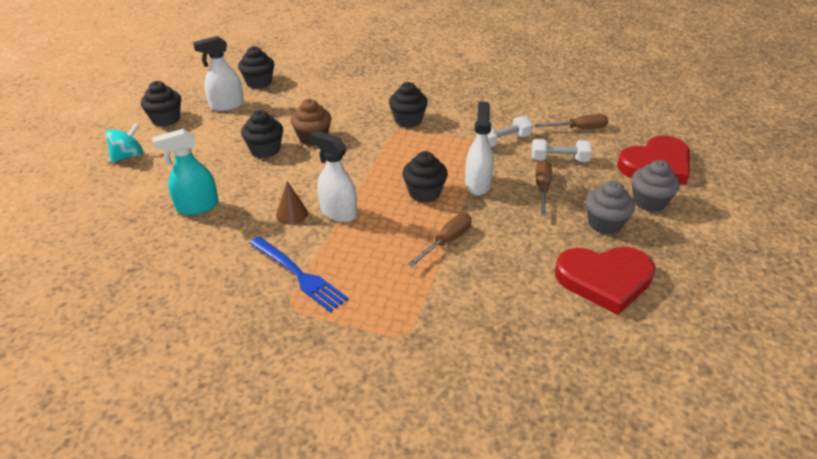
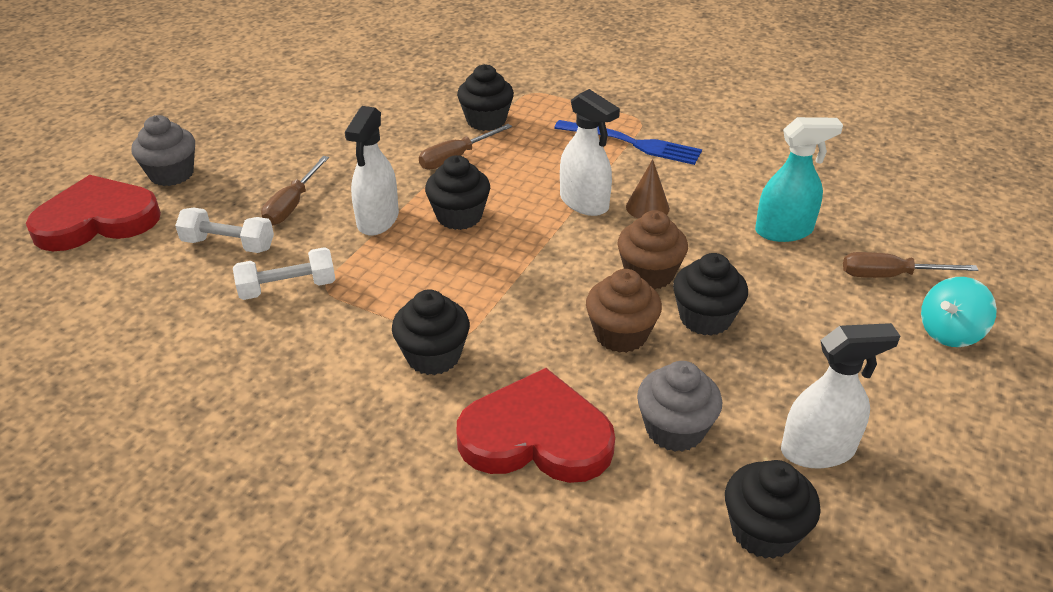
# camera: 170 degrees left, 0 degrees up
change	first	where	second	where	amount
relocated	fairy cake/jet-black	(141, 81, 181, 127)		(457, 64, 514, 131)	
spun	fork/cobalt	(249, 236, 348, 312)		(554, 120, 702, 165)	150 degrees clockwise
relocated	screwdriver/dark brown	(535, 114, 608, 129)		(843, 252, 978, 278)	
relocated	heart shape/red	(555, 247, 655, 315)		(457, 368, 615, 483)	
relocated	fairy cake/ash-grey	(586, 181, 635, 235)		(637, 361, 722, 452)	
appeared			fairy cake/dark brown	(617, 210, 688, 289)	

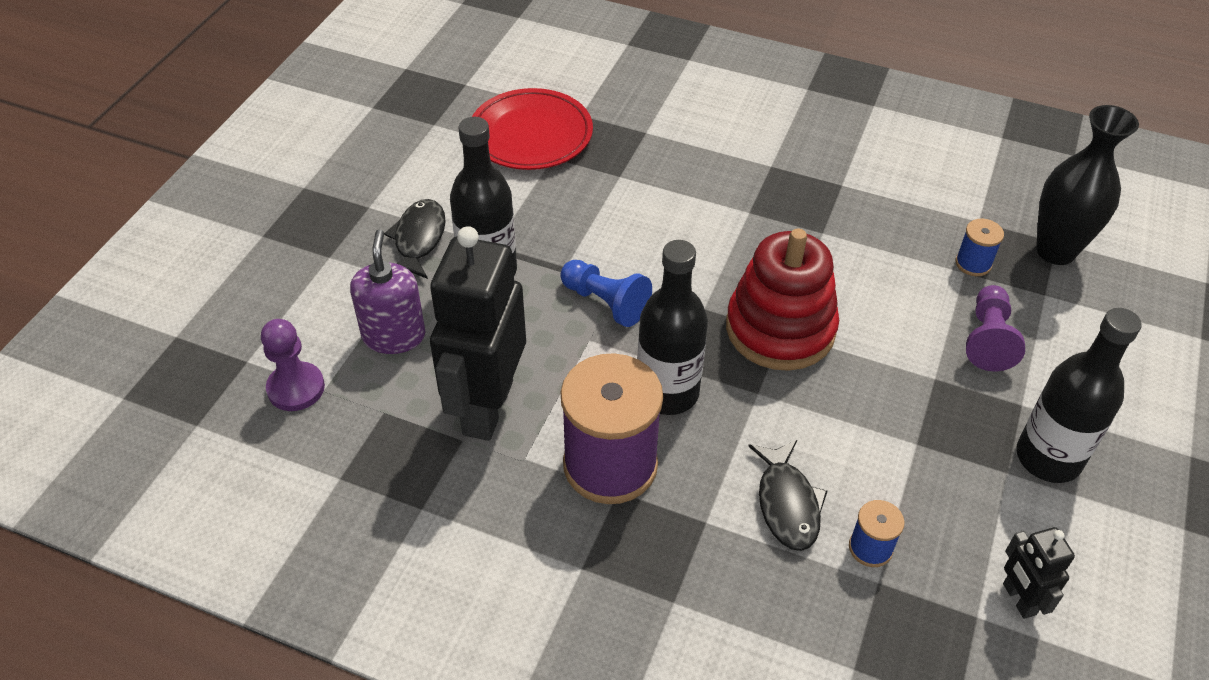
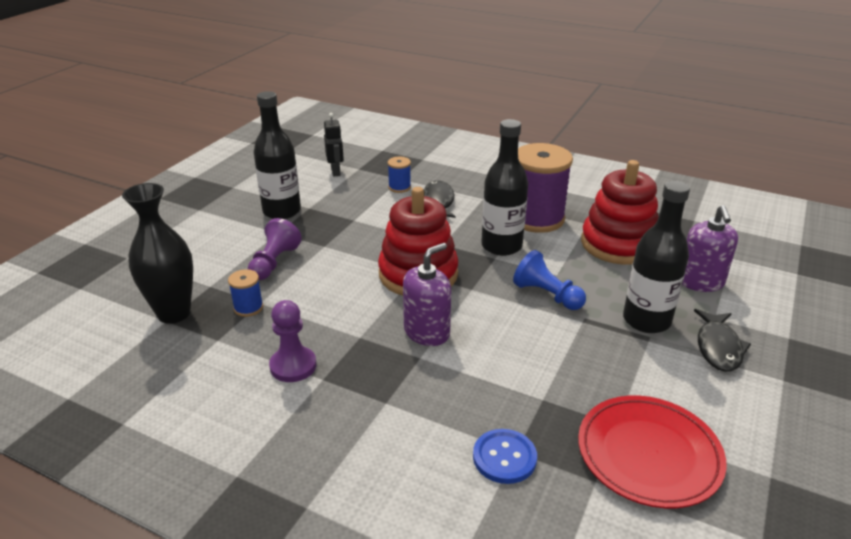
# camera: 175 degrees left, 15 degrees down
change	first	where	second	where	amount
relocated	pawn/purple	(261, 319, 325, 411)		(269, 300, 316, 382)	
exchanged	robot/jet-black	(430, 226, 526, 441)	stacking rings/red	(581, 160, 659, 265)	
appeared			soap dispenser/purple	(403, 243, 451, 346)	
appeared			sewing button/cobalt	(473, 429, 537, 484)	

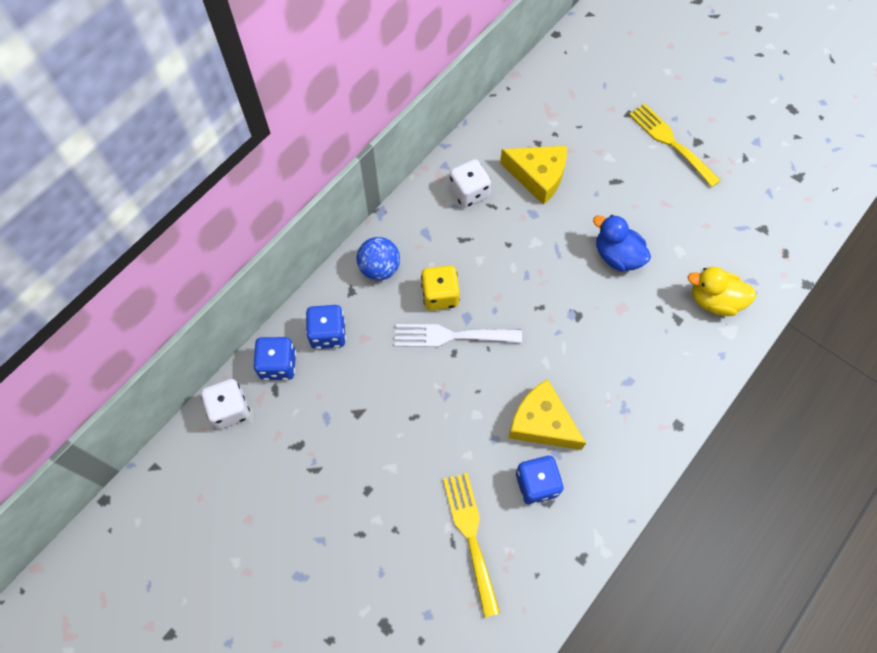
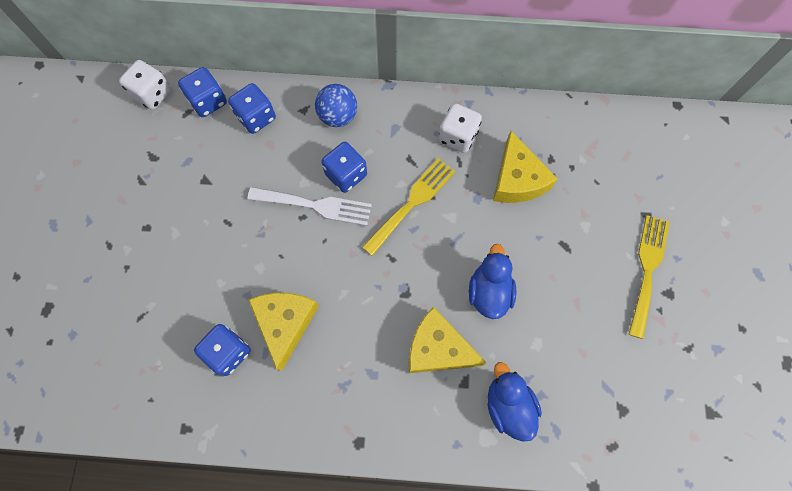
# camera: 55 degrees right, 5 degrees up
change	first	where	second	where	amount
spun	fork/pure white	(395, 324, 522, 347)		(248, 187, 372, 226)	135 degrees clockwise
colour	game die/golden	(421, 266, 460, 310)	game die/cobalt	(321, 142, 367, 193)	
relocated	fork/golden	(443, 473, 500, 617)		(362, 158, 456, 256)	
colour	duck/golden	(688, 267, 757, 316)	duck/cobalt	(487, 362, 542, 442)	
appeared			cheese wedge/golden	(409, 307, 486, 373)	

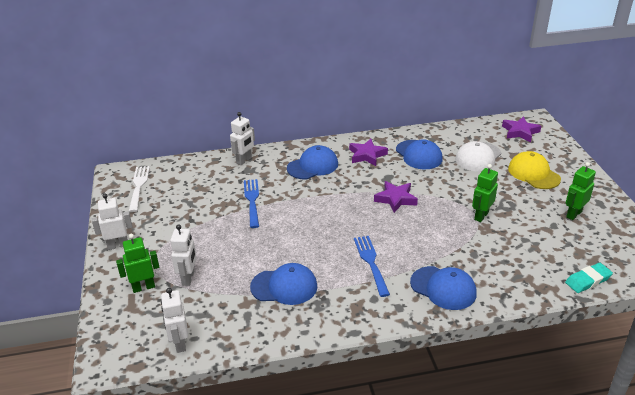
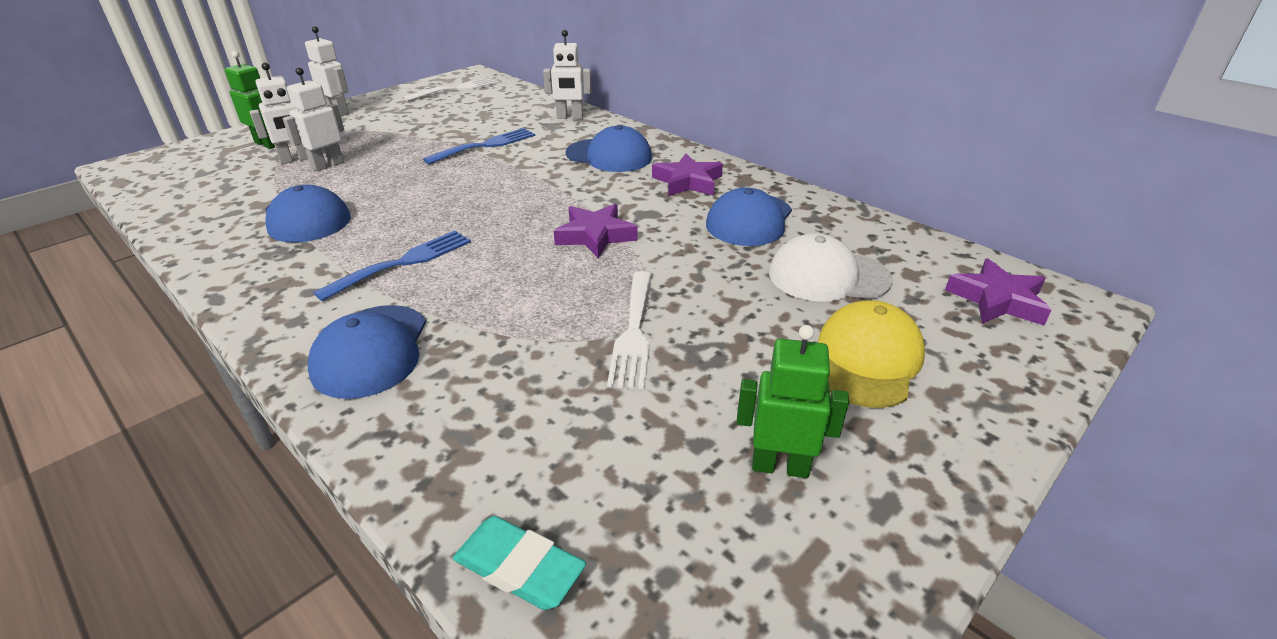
# camera: 55 degrees right, 0 degrees up
change	first	where	second	where	amount
relocated	robot/pure white	(161, 288, 189, 353)		(283, 67, 344, 171)	
exchanged	robot/leaf-green	(472, 164, 498, 222)	fork/pure white	(607, 271, 652, 389)	

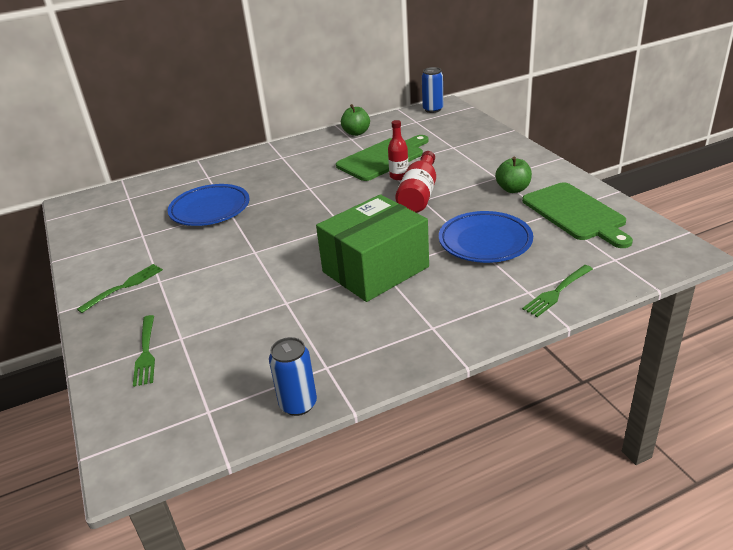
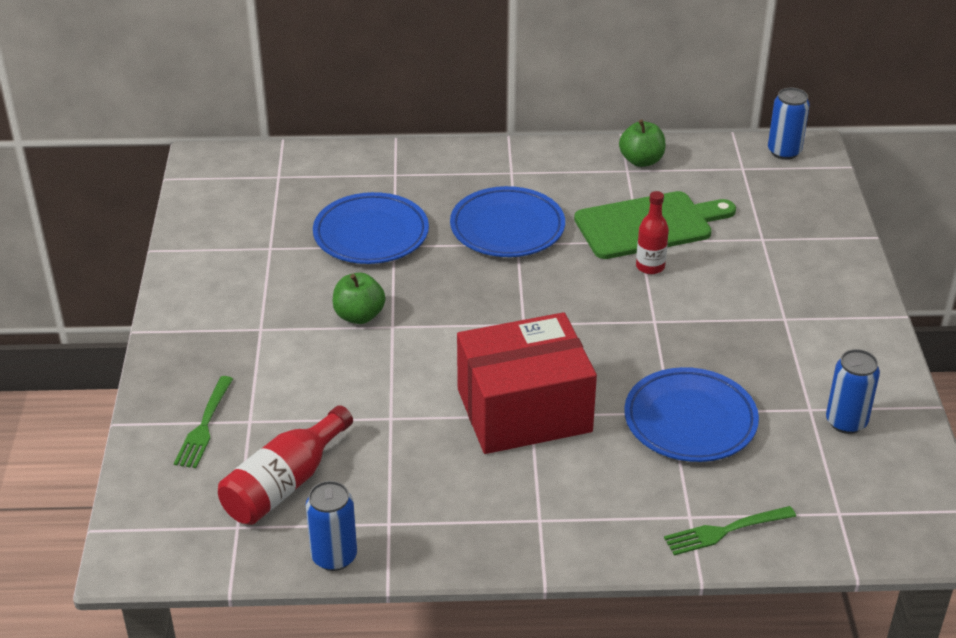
# camera: 20 degrees right, 5 degrees up
change	first	where	second	where	amount
missing	fork/leaf-green	(77, 264, 163, 313)			
colour	package/leaf-green	(316, 194, 429, 302)	package/red	(457, 312, 597, 454)	
relocated	bottle/red	(395, 151, 436, 213)		(218, 405, 353, 525)	
relocated	apple fruit/leaf-green	(495, 157, 532, 193)		(333, 273, 385, 324)	
exchanged	chopping board/leaf-green	(522, 182, 633, 248)	tin/cobalt	(826, 349, 880, 434)	
appeared			dinner plate/cobalt	(450, 186, 565, 257)	

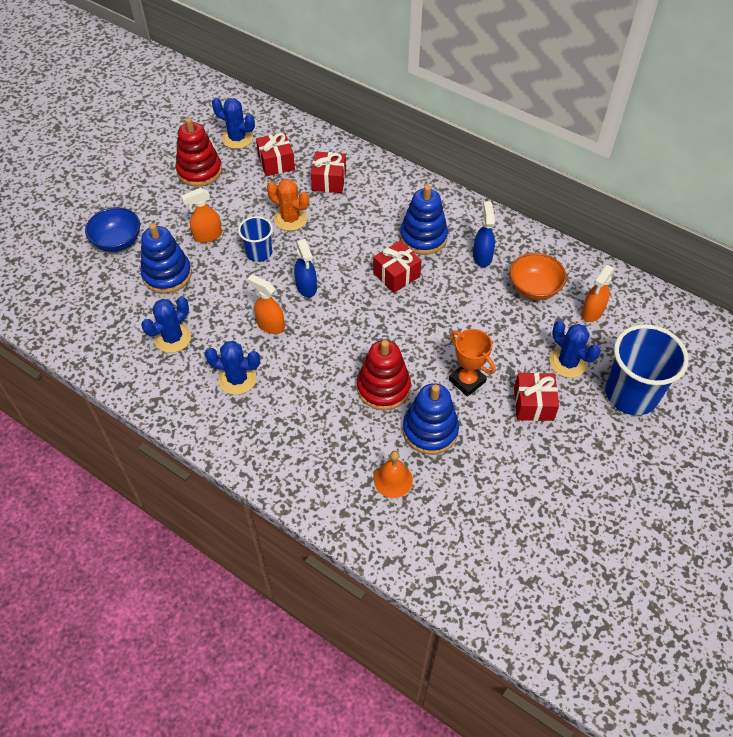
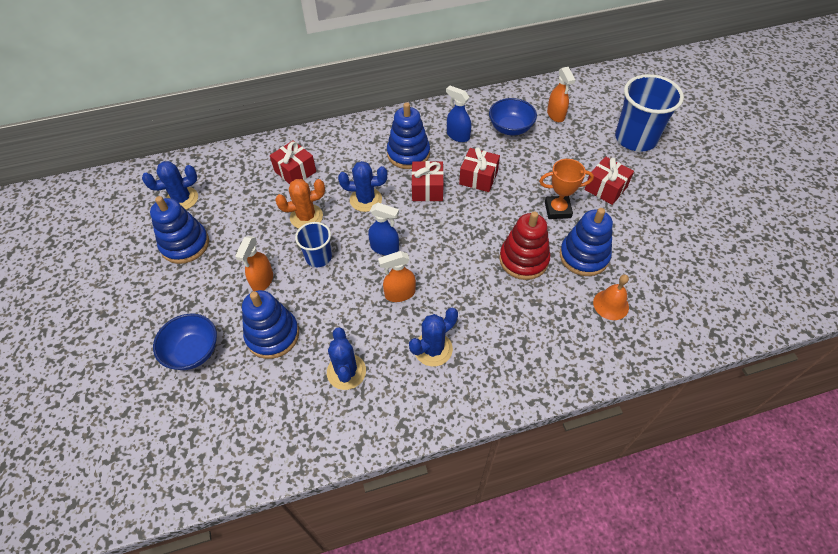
# camera: 50 degrees left, 0 degrees up
change	first	where	second	where	amount
colour	stacking rings/red	(176, 118, 222, 187)	stacking rings/cobalt	(150, 196, 209, 264)	
relocated	present/red	(256, 132, 295, 176)		(459, 147, 500, 192)	
colour	serving bowl/orange	(510, 253, 567, 300)	serving bowl/cobalt	(489, 98, 537, 135)	
relocated	prickly plant/cobalt	(549, 321, 601, 378)		(338, 161, 387, 212)	

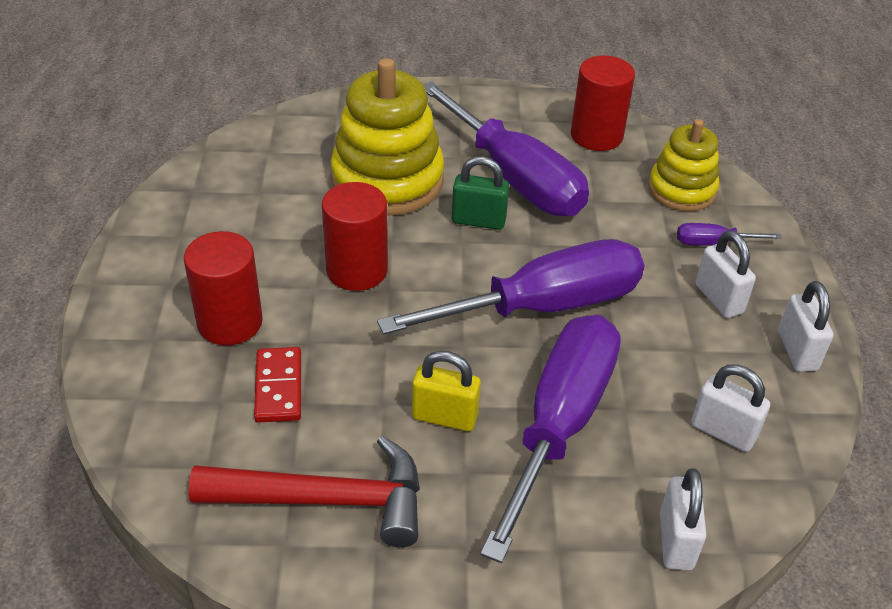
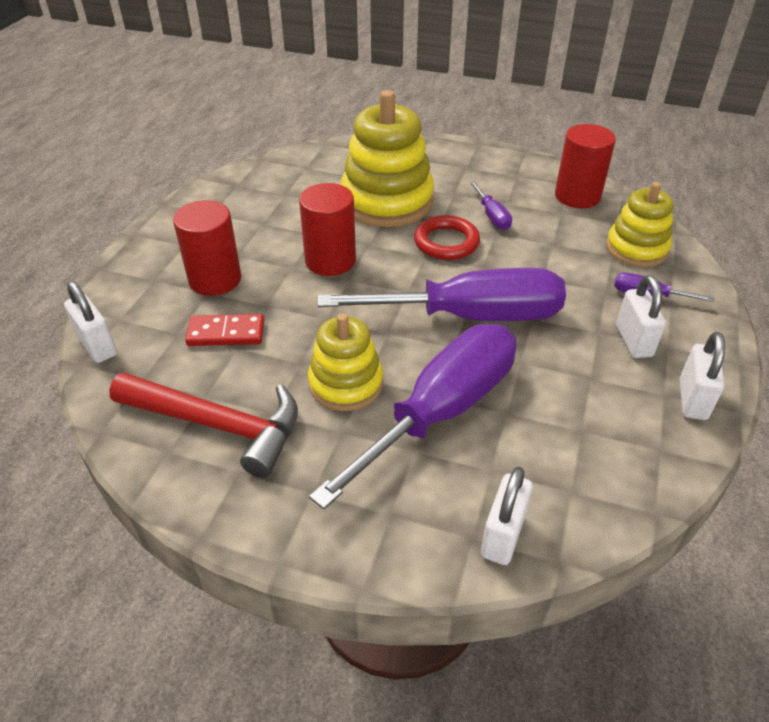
# camera: 20 degrees right, 0 degrees up
change	first	where	second	where	amount
spun	domino tile/red	(254, 347, 301, 423)		(185, 314, 264, 346)	75 degrees clockwise
exchanged	padlock/golden	(412, 351, 481, 431)	stacking rings/golden	(308, 313, 383, 411)	
size	screwdriver/purple	(423, 82, 589, 216)		(469, 181, 512, 230)	x0.41
exchanged	padlock/leaf-green	(452, 156, 509, 230)	ring/red	(414, 215, 480, 260)	
relocated	padlock/pure white	(691, 365, 770, 452)		(64, 281, 117, 363)	

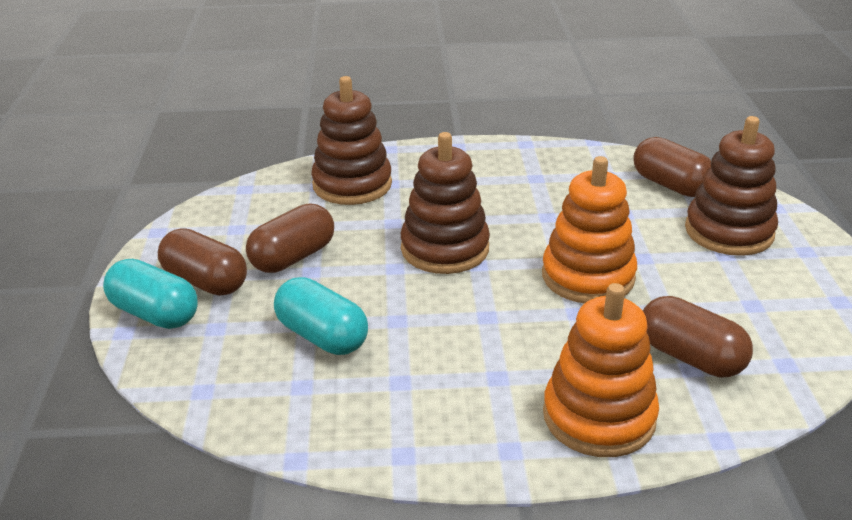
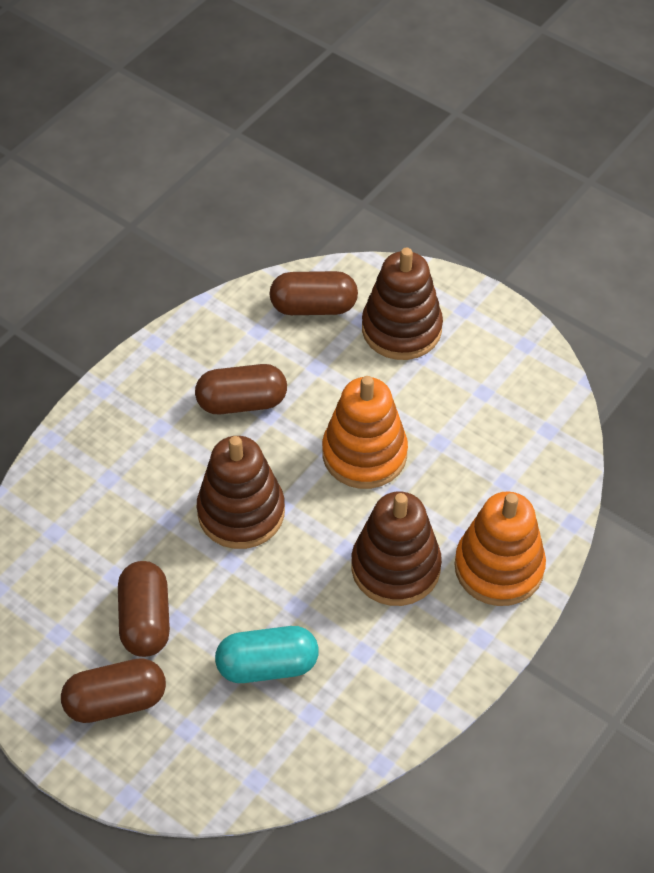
# camera: 50 degrees left, 20 degrees up
change	first	where	second	where	amount
missing	capsule/turquoise	(103, 259, 198, 329)			
relocated	stacking rings/dark brown	(311, 76, 392, 205)		(351, 492, 442, 606)	
relocated	capsule/dark brown	(643, 296, 753, 377)		(195, 364, 287, 414)	

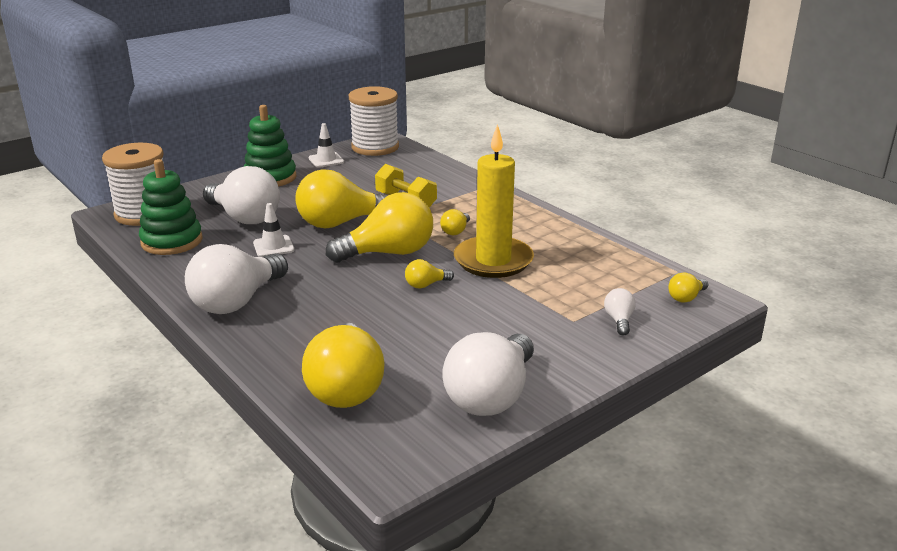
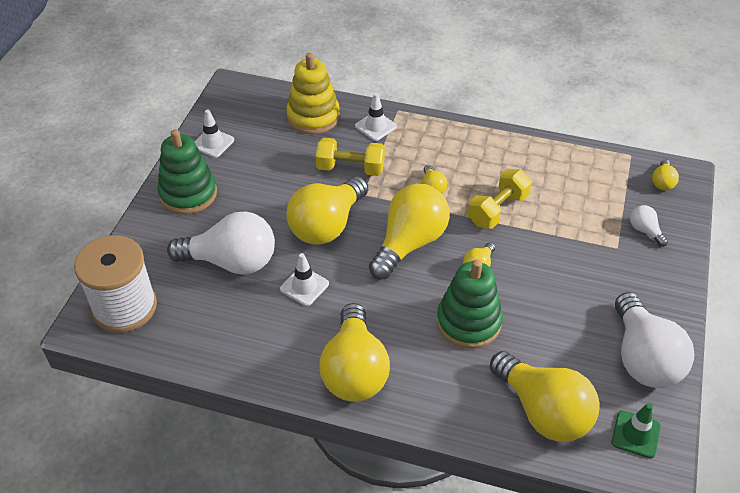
# camera: 35 degrees left, 20 degrees up
change	first	where	second	where	amount
relocated	stacking rings/leaf-green	(139, 159, 203, 255)		(437, 259, 503, 349)	
colour	light bulb/pure white	(185, 244, 288, 314)	light bulb/golden	(319, 303, 390, 402)	
missing	reel of thread/pure white	(349, 86, 399, 156)			
exchanged	wax candle/golden	(454, 124, 534, 278)	hand weight/golden	(468, 169, 532, 229)	
appeared			stacking rings/golden	(286, 53, 340, 134)	
appeared			traffic cone/pure white	(355, 93, 397, 141)	
appeared			traffic cone/leaf-green	(612, 403, 661, 458)	

